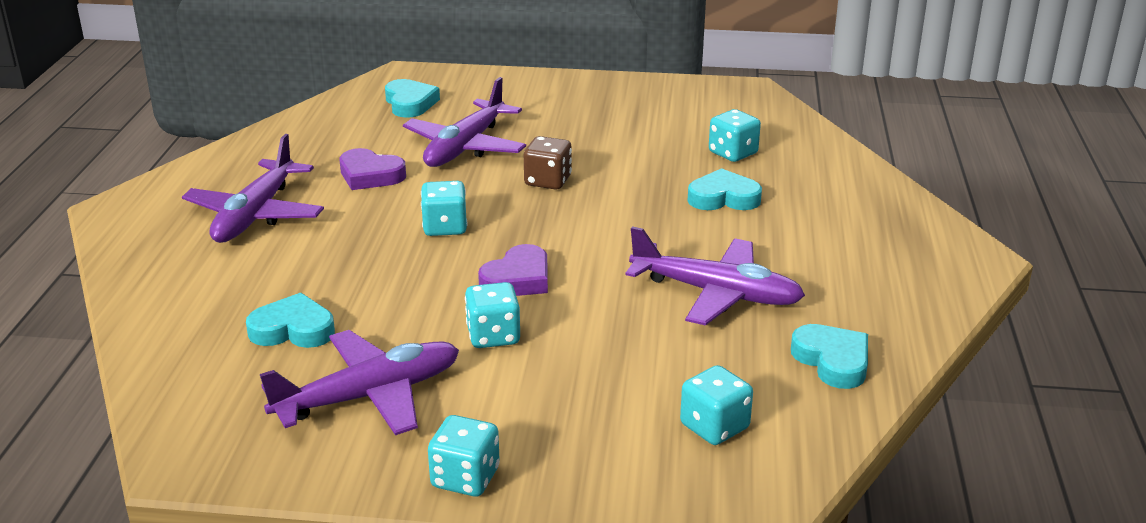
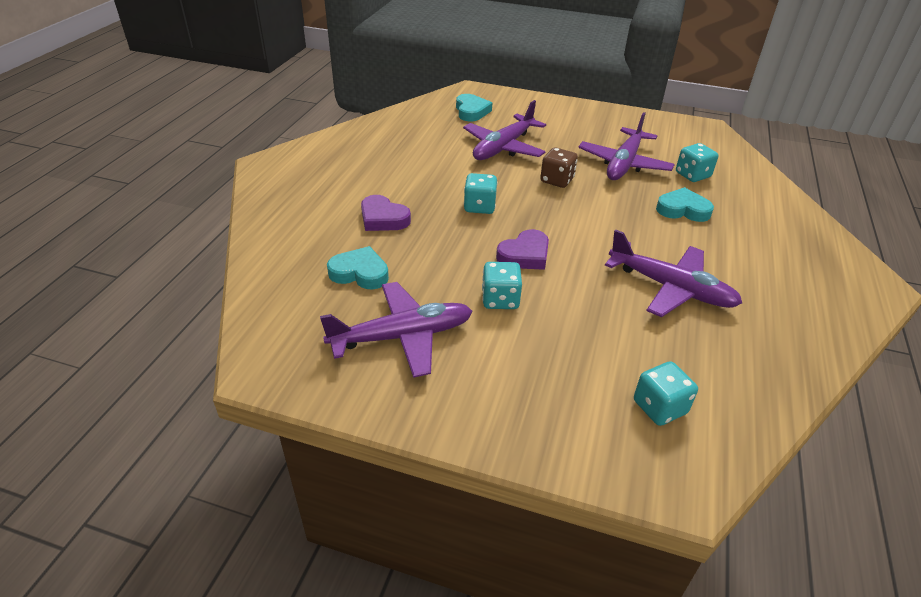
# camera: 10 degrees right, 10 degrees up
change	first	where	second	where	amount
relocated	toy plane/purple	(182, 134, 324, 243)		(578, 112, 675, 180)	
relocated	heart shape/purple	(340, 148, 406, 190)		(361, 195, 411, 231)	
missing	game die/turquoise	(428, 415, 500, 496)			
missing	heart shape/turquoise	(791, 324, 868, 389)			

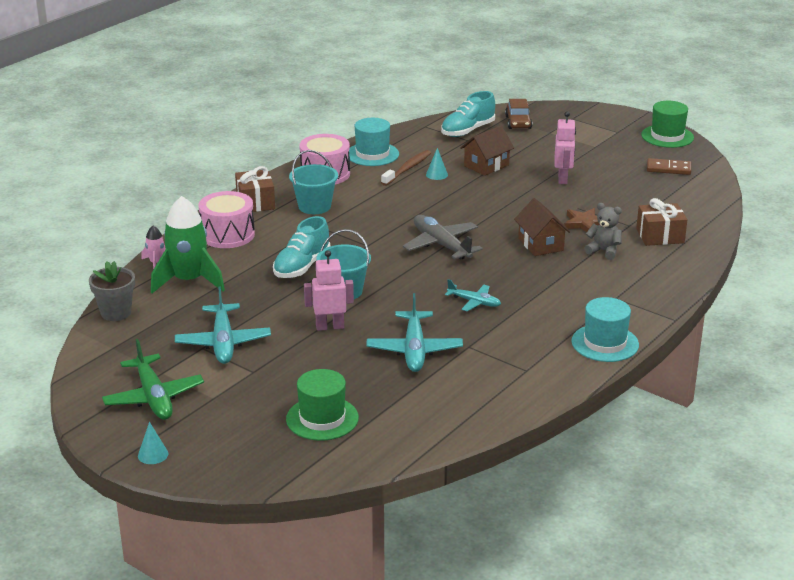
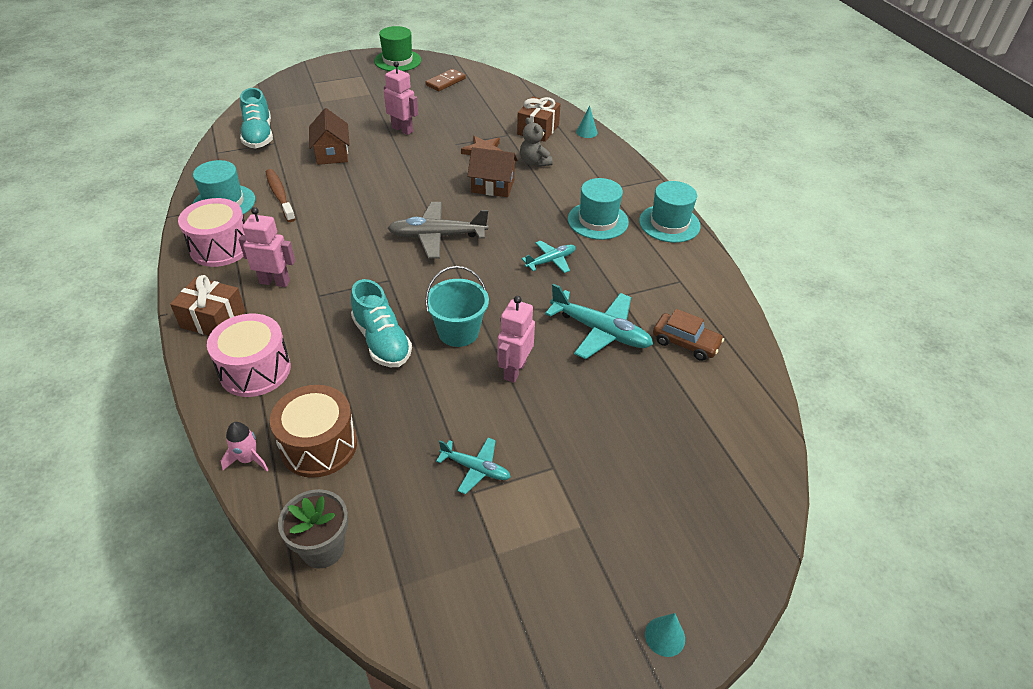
# camera: 60 degrees left, 15 degrees up
change	first	where	second	where	amount
missing	toy plane/leaf-green	(102, 339, 204, 420)			
exchanged	spaceship/leaf-green	(151, 196, 225, 294)	drum/dark brown	(270, 385, 357, 478)	
size	toy plane/turquoise	(175, 286, 271, 364)		(436, 438, 511, 494)	x0.58
missing	top hat/leaf-green	(286, 369, 359, 441)			
exchanged	sand bucket/turquoise	(289, 150, 338, 214)	robot/rose-pink	(239, 207, 295, 287)	
relocated	solid cone/turquoise	(426, 148, 448, 180)		(576, 106, 598, 138)	
relocated	car/dark brown	(505, 99, 532, 129)		(653, 309, 724, 361)	
spun	teddy bear/ash-grey	(584, 203, 622, 260)		(520, 117, 553, 167)	90 degrees counterclockwise
appeared			top hat/turquoise	(568, 178, 629, 240)	

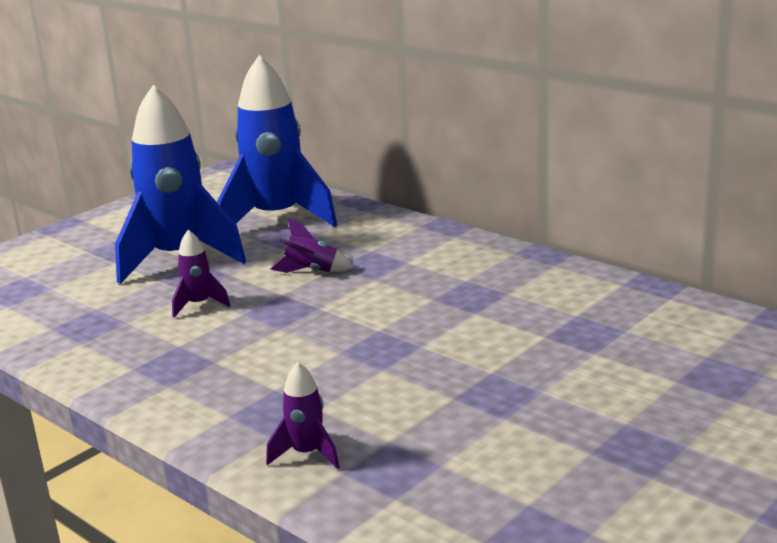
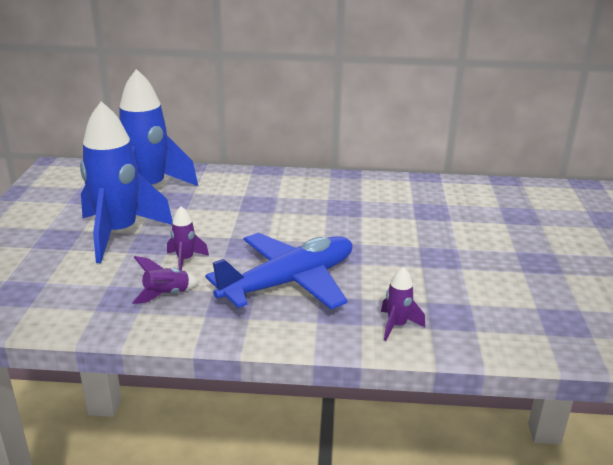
# camera: 40 degrees left, 5 degrees up
change	first	where	second	where	amount
relocated	spaceship/purple	(270, 218, 354, 273)		(132, 256, 199, 304)	
appeared			toy plane/cobalt	(205, 233, 352, 310)	

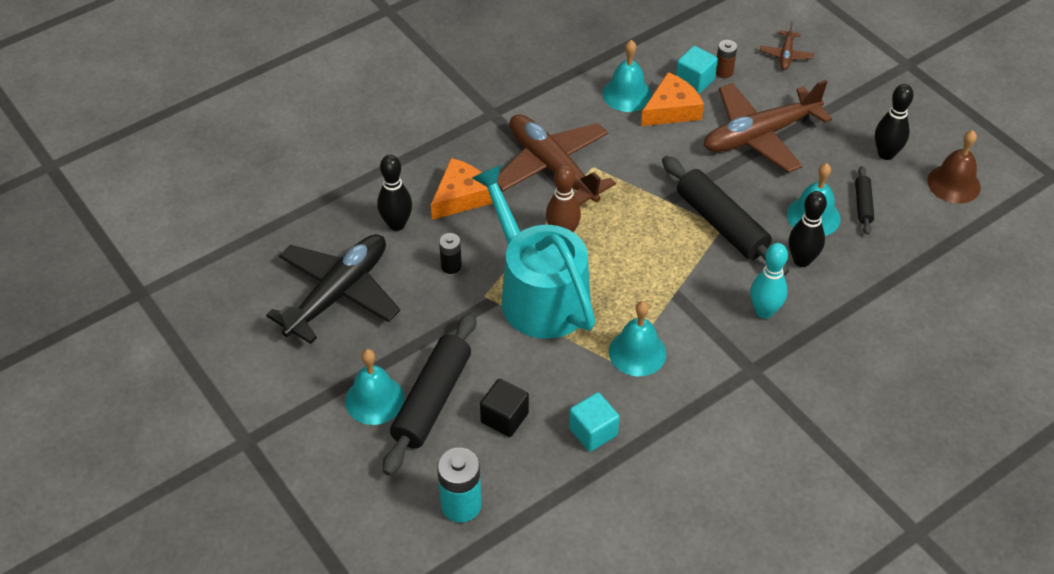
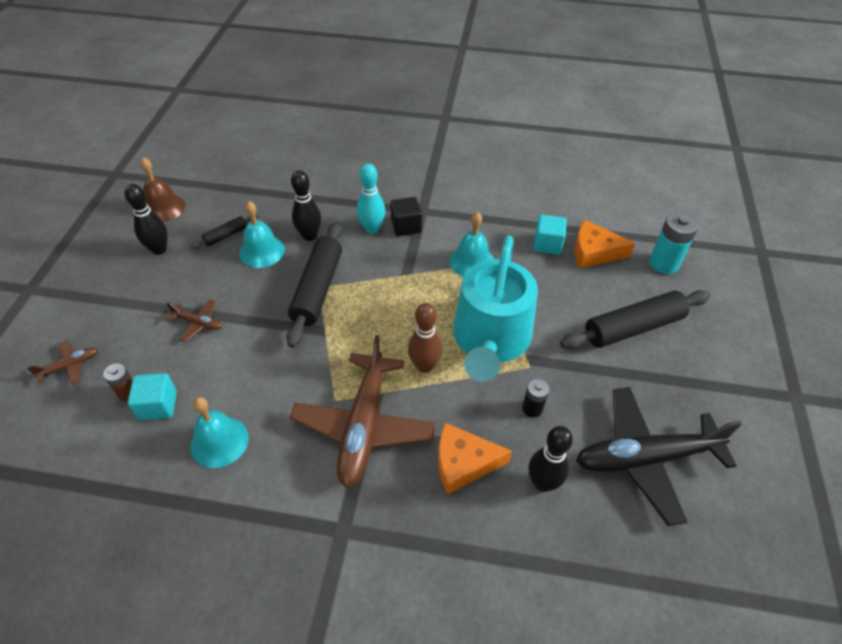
# camera: 135 degrees left, 0 degrees up
change	first	where	second	where	amount
missing	hand bell/turquoise	(345, 349, 404, 425)			
relocated	cube/jet-black	(480, 379, 529, 437)		(390, 197, 422, 236)	
relocated	cheese wedge/orange	(641, 72, 704, 126)		(574, 220, 635, 268)	
size	toy plane/dark brown	(704, 80, 832, 173)		(166, 299, 222, 342)	x0.44

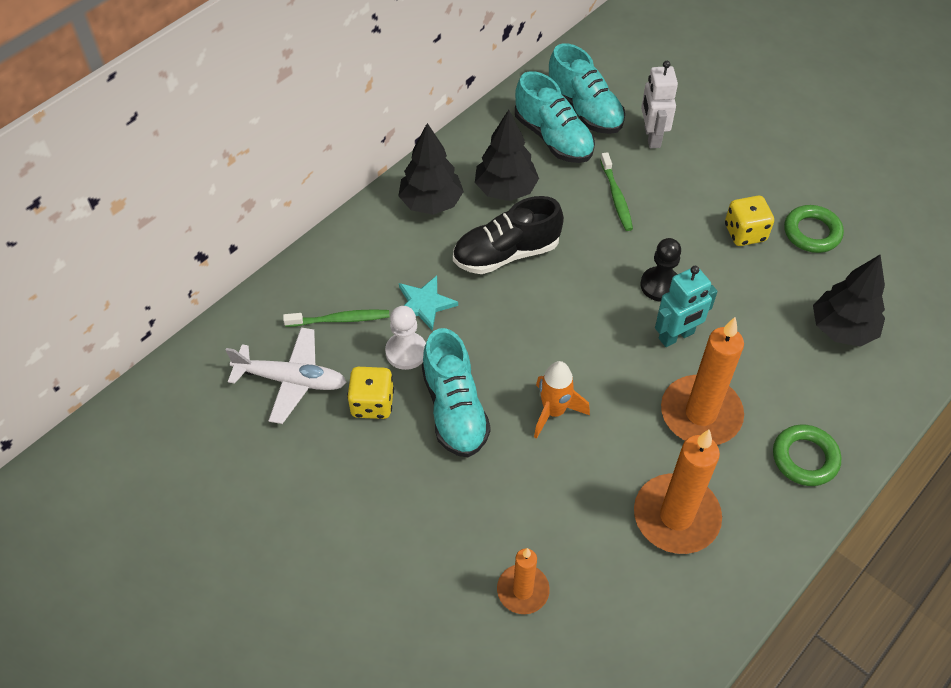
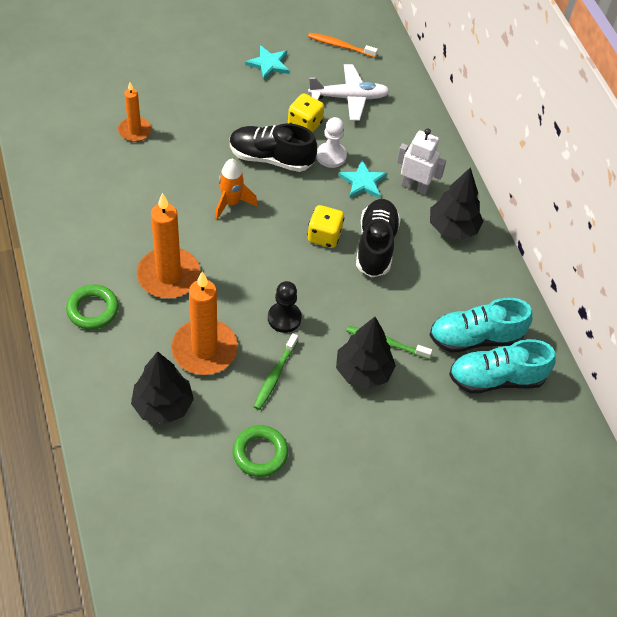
# camera: 115 degrees right, 0 degrees up
change	first	where	second	where	amount
spun	toy plane/pure white	(225, 327, 347, 424)		(308, 64, 390, 121)	135 degrees counterclockwise
relocated	toothbrush/leaf-green	(283, 309, 390, 327)		(253, 333, 298, 410)	
colour	shoe/turquoise	(422, 328, 491, 457)	shoe/jet-black	(230, 124, 317, 172)	
relocated	tree/jet-black	(475, 110, 539, 201)		(336, 317, 396, 389)	
relocated	wax candle/orange	(634, 429, 722, 554)		(171, 272, 238, 375)	
relocated	robot/pure white	(641, 61, 678, 148)		(397, 128, 446, 195)	
missing	robot/turquoise	(655, 266, 718, 347)			
relocated	game die/golden	(725, 196, 774, 246)		(307, 205, 344, 248)	
appeared			star shape/turquoise	(245, 45, 290, 81)	
appeared			toothbrush/orange	(308, 33, 378, 58)	

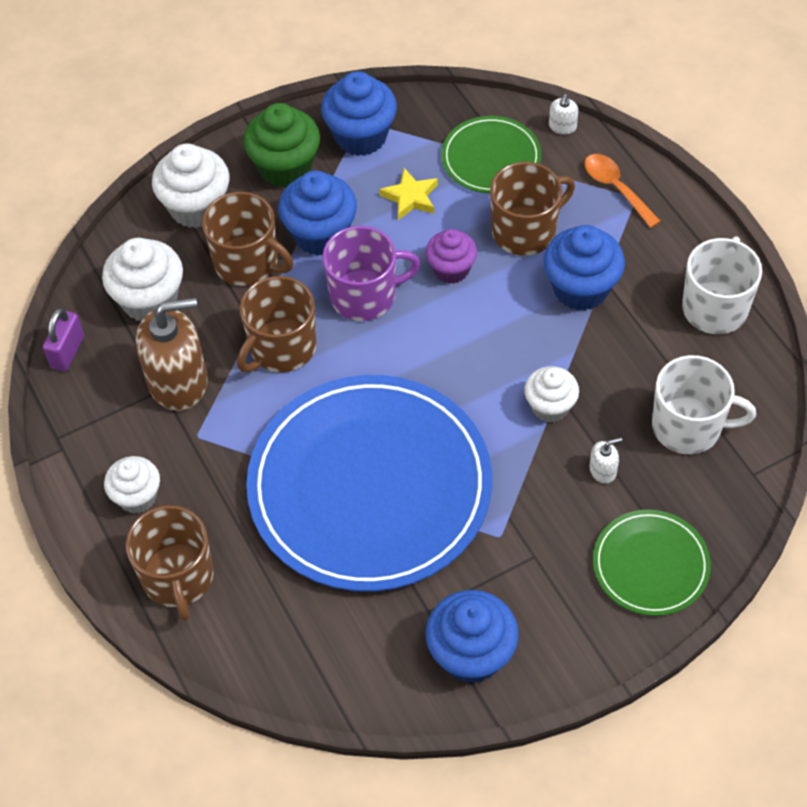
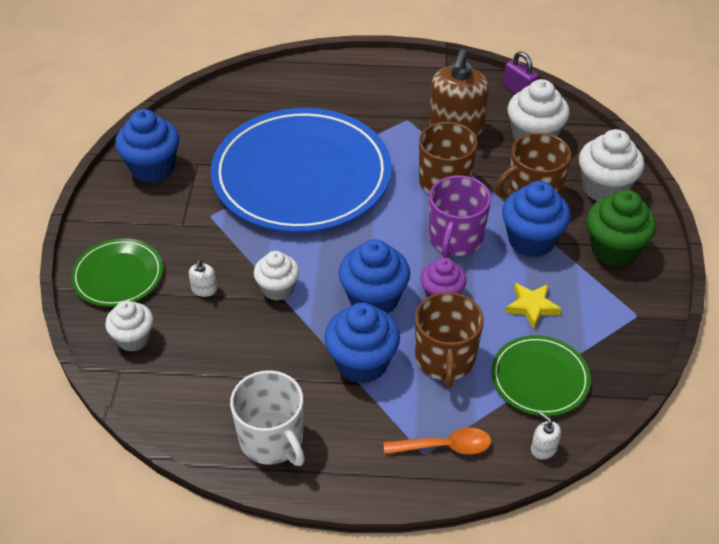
# camera: 120 degrees right, 10 degrees down
change	first	where	second	where	amount
relocated	fairy cake/pure white	(104, 456, 160, 514)		(105, 300, 154, 352)	
missing	coffee mug/dark brown	(126, 505, 213, 621)			
relocated	fairy cake/cobalt	(321, 71, 397, 156)		(339, 239, 410, 314)	
missing	coffee mug/pure white	(652, 355, 756, 454)			

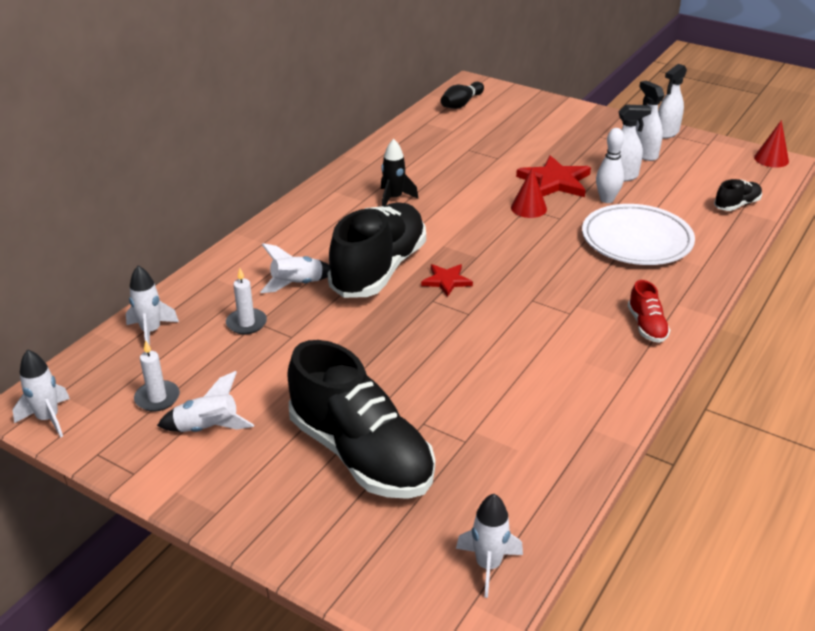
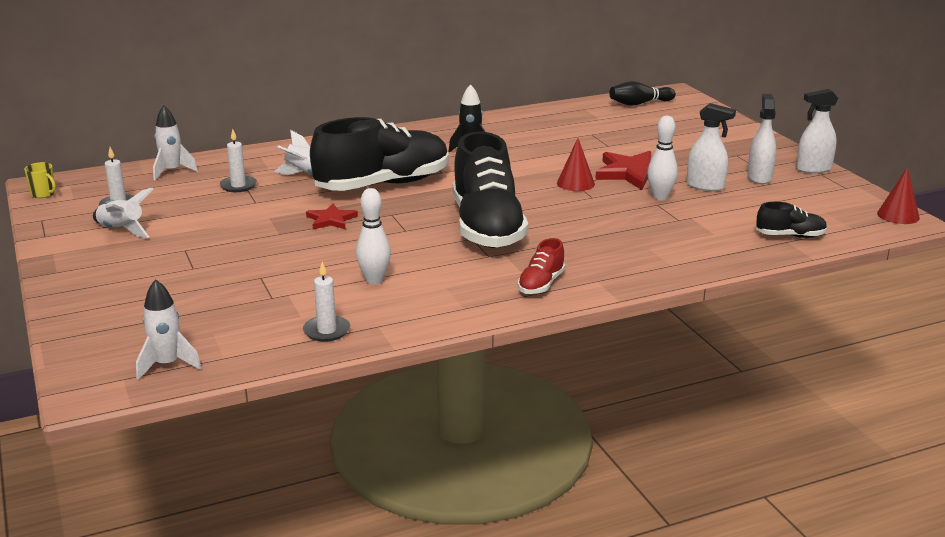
# camera: 35 degrees right, 10 degrees down
change	first	where	second	where	amount
exchanged	spaceship/pure white	(13, 349, 70, 438)	coffee mug/golden	(24, 162, 56, 198)	
relocated	shoe/jet-black	(287, 340, 435, 499)		(453, 132, 528, 248)	
relocated	star shape/red	(421, 264, 473, 297)		(306, 204, 358, 229)	
missing	dinner plate/pure white	(582, 204, 695, 265)			
appeared			wax candle/pure white	(303, 261, 350, 342)	
appeared			skittle/pure white	(356, 188, 391, 285)	

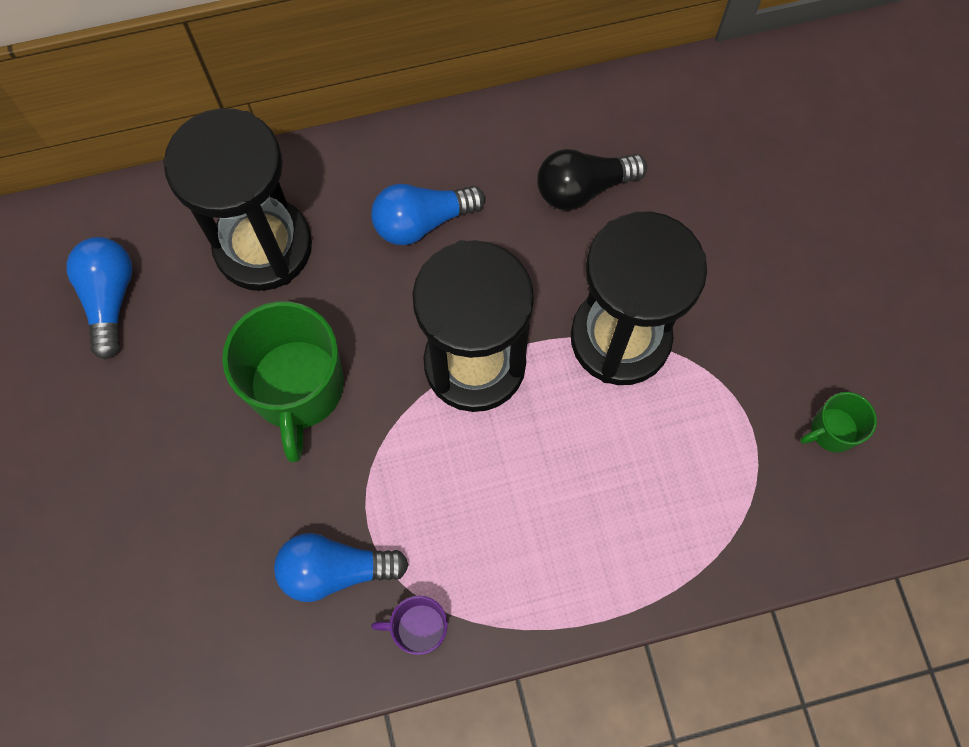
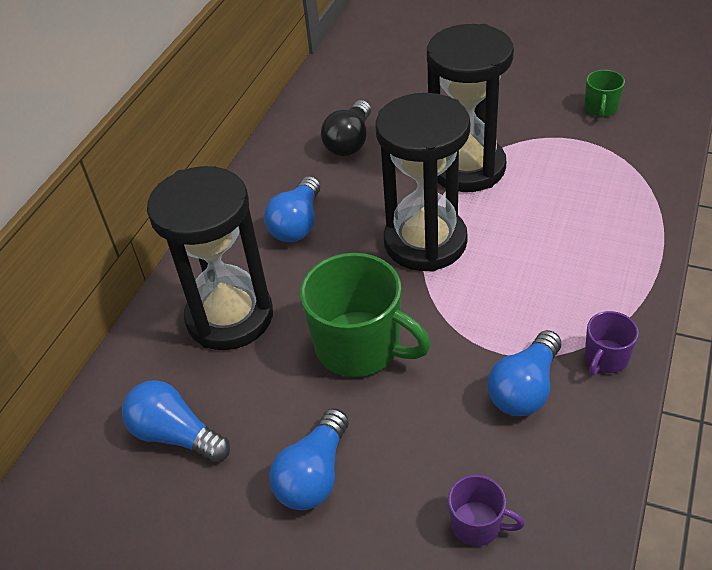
# camera: 50 degrees left, 25 degrees down
change	first	where	second	where	amount
appeared			light bulb/cobalt	(269, 408, 349, 510)	
appeared			coffee mug/purple	(448, 475, 525, 546)	

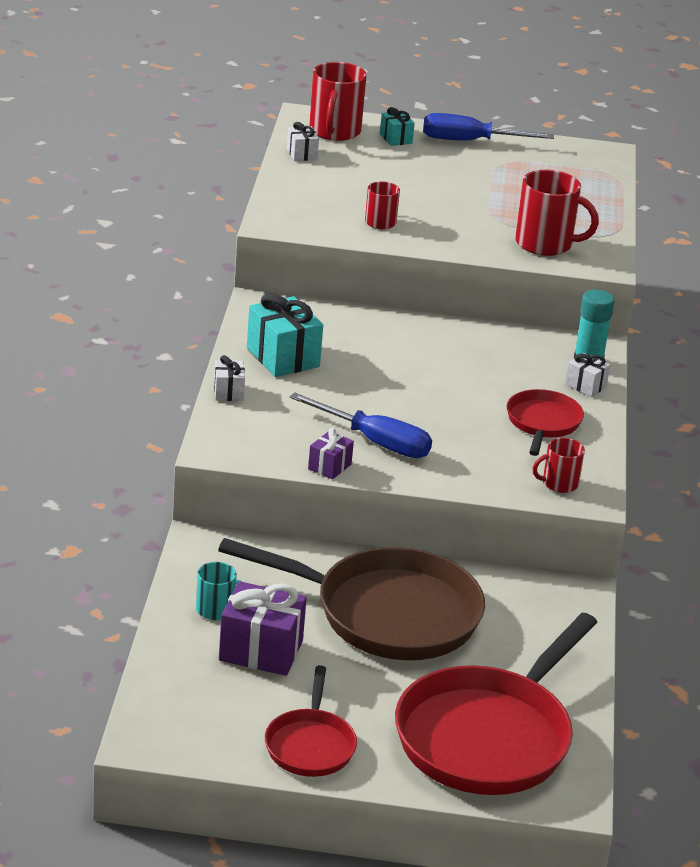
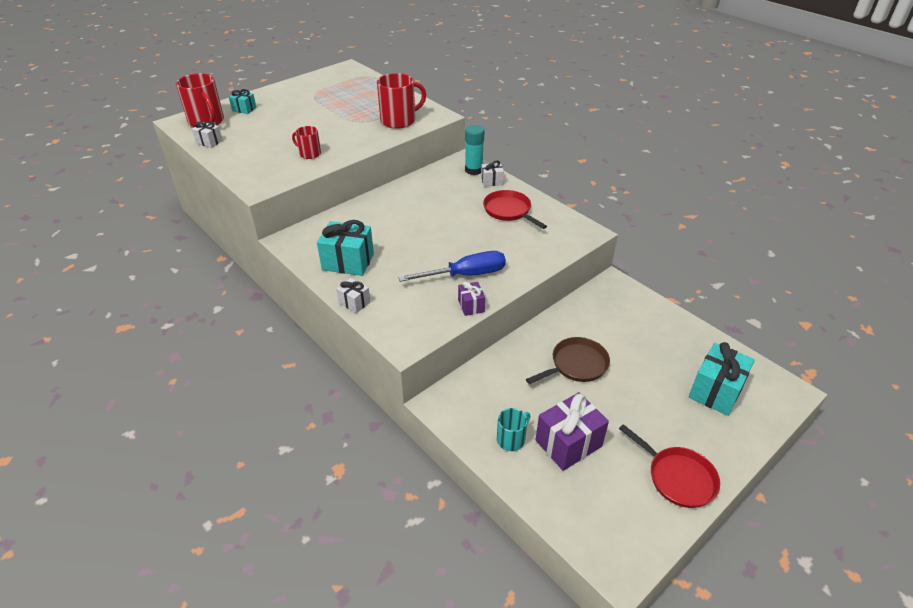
# camera: 45 degrees left, 10 degrees up
change	first	where	second	where	amount
size	skillet/dark brown	(218, 538, 485, 660)		(526, 337, 610, 384)	x0.51
exchanged	skillet/red	(395, 613, 597, 795)	present/turquoise	(688, 342, 755, 416)	
missing	screwdriver/cobalt	(423, 113, 554, 141)			
missing	coffee mug/red	(532, 438, 585, 493)			

